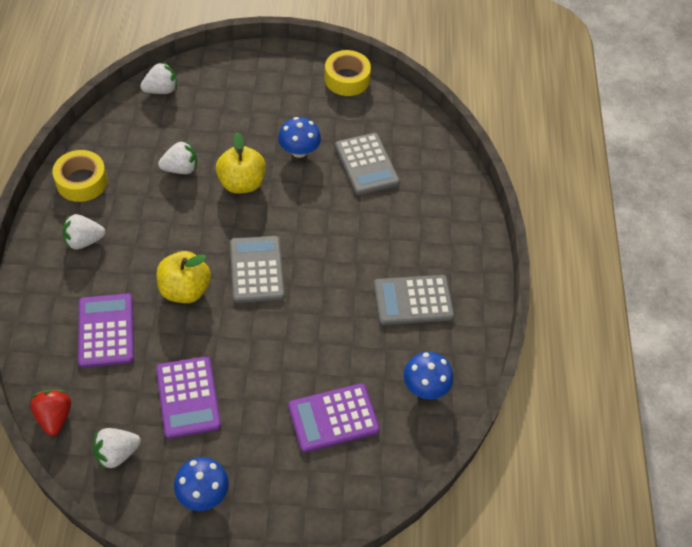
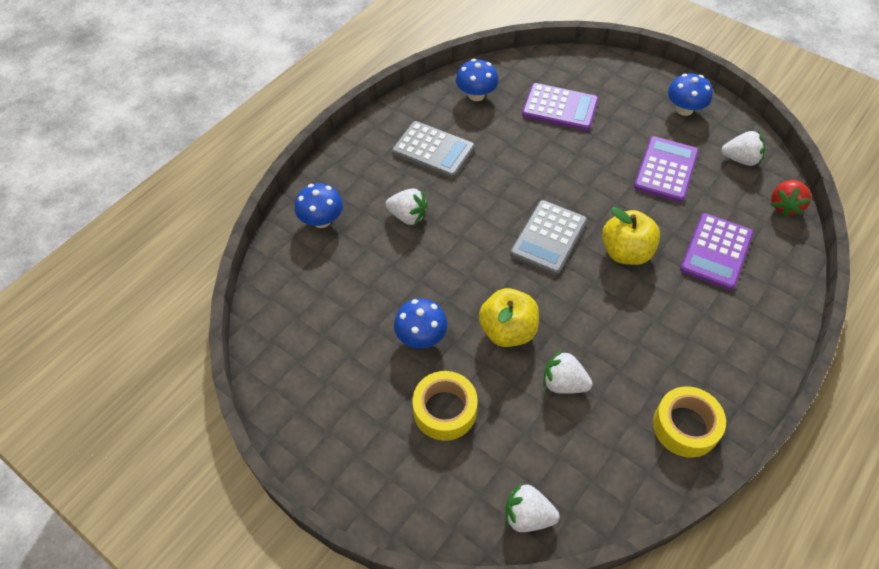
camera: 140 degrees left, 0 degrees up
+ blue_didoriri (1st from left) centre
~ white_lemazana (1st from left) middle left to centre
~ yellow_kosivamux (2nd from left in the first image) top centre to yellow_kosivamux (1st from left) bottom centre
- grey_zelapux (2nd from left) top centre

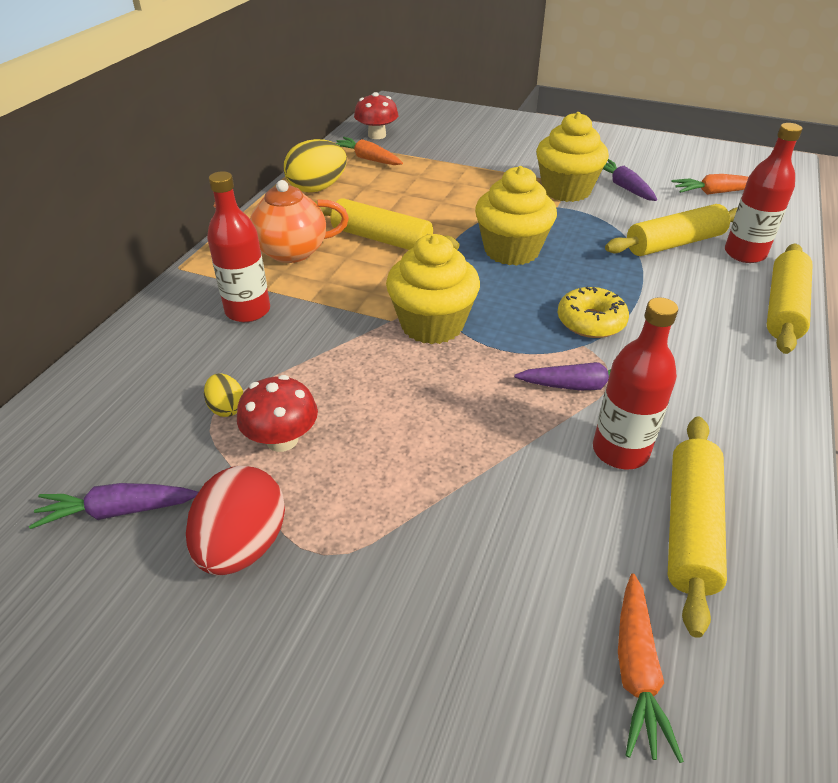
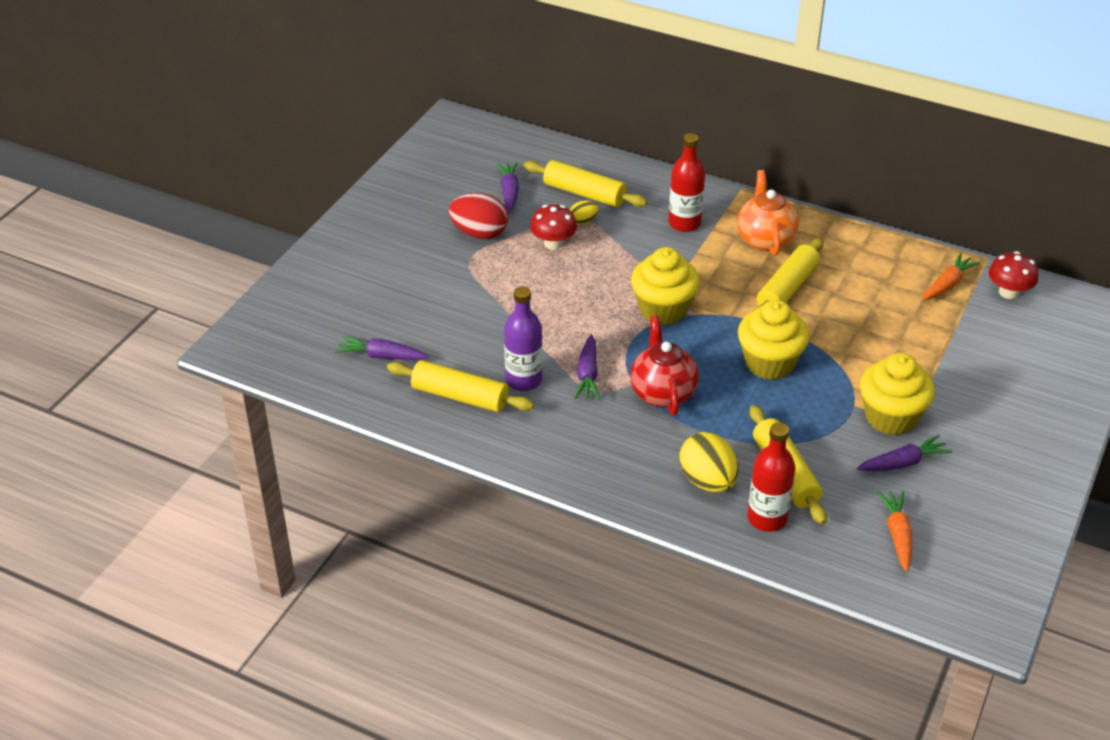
camera: 95 degrees right, 0 degrees up
~ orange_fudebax (2nd from left) bottom right to purple_fudebax (1st from left) centre
~ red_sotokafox (2nd from left) middle right to purple_sotokafox centre
~ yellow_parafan (4th from left in the first image) middle right to yellow_parafan (2nd from left) top centre
~ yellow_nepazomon middle right to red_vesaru centre
~ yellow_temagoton (2nd from left) top centre to centre

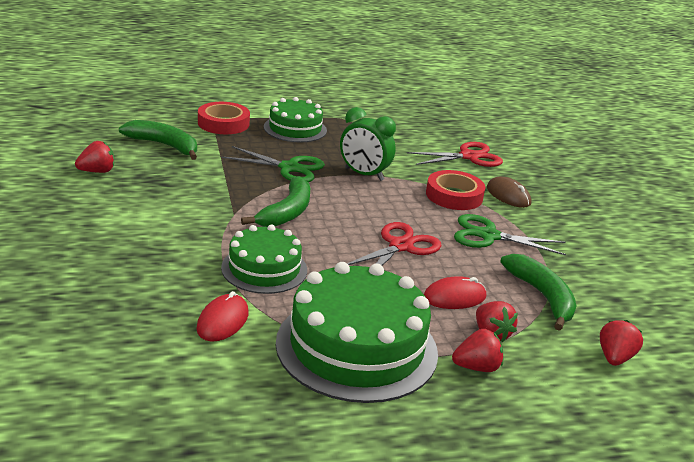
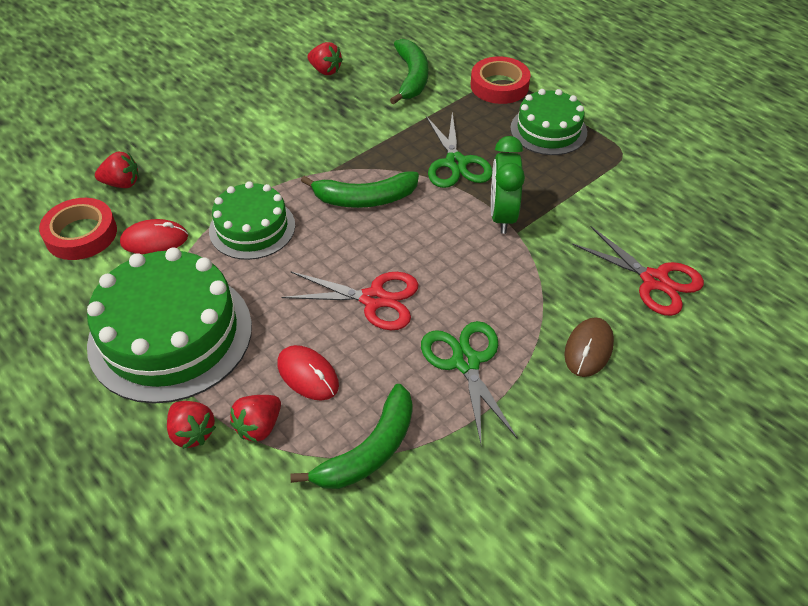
camera: 65 degrees right, 20 degrees up
~ red_kosivamux (2nd from left in the first image) centre to red_kosivamux (1st from left) middle left
~ red_lemazana (4th from left in the first image) bottom right to red_lemazana (1st from left) top left

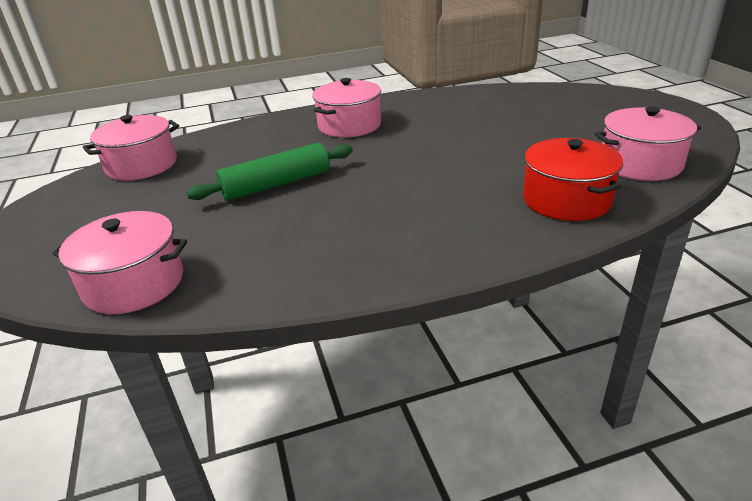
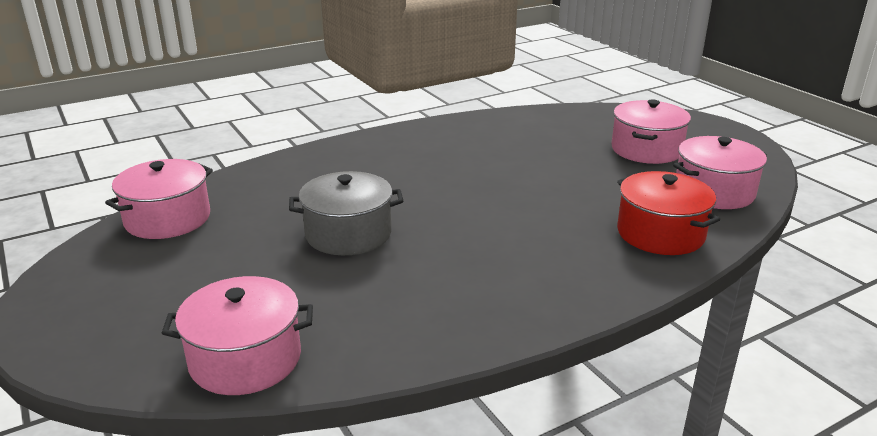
camera: 15 degrees left, 5 degrees down
~ green_parafan centre to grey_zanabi centre
~ pink_zanabi (3rd from left) top centre to top right

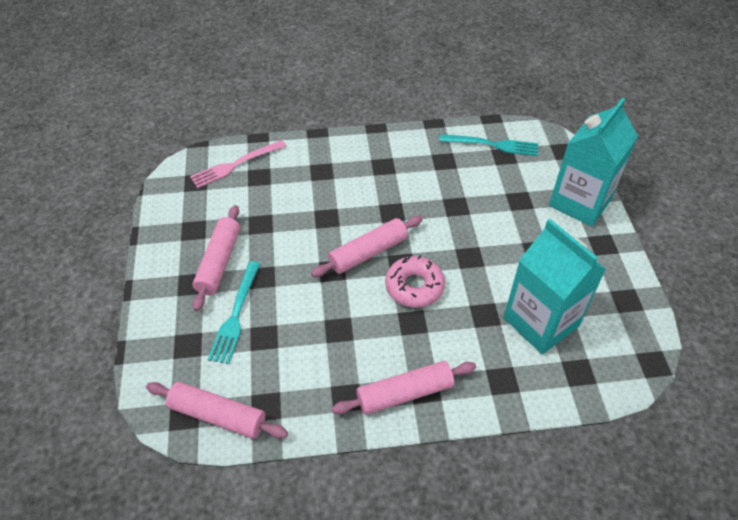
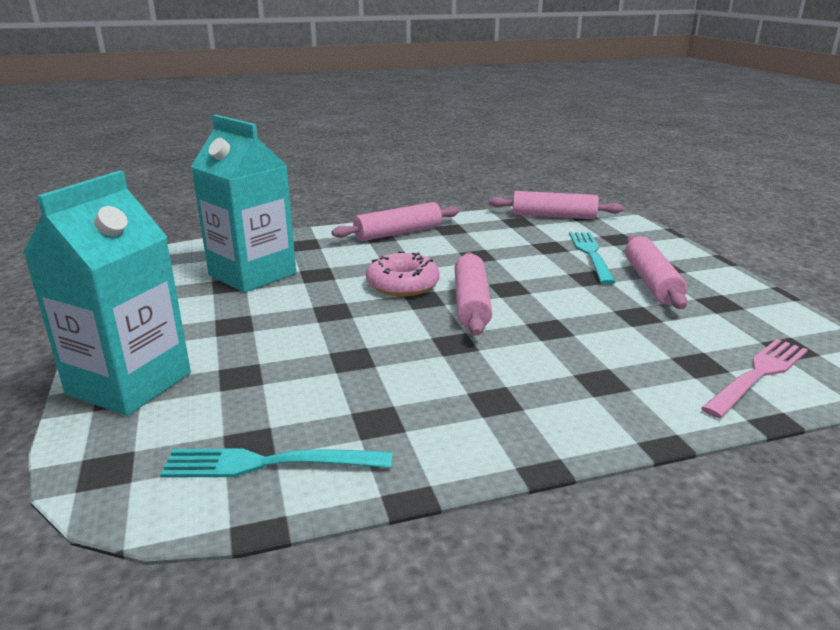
camera: 170 degrees right, 25 degrees down
~ pink_parafan (3rd from left in the first image) centre = centre 45 degrees counterclockwise

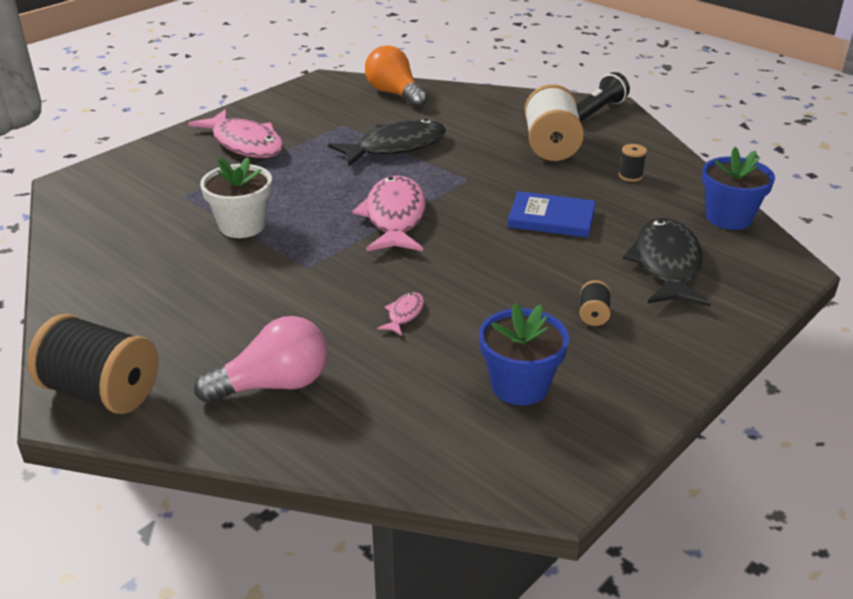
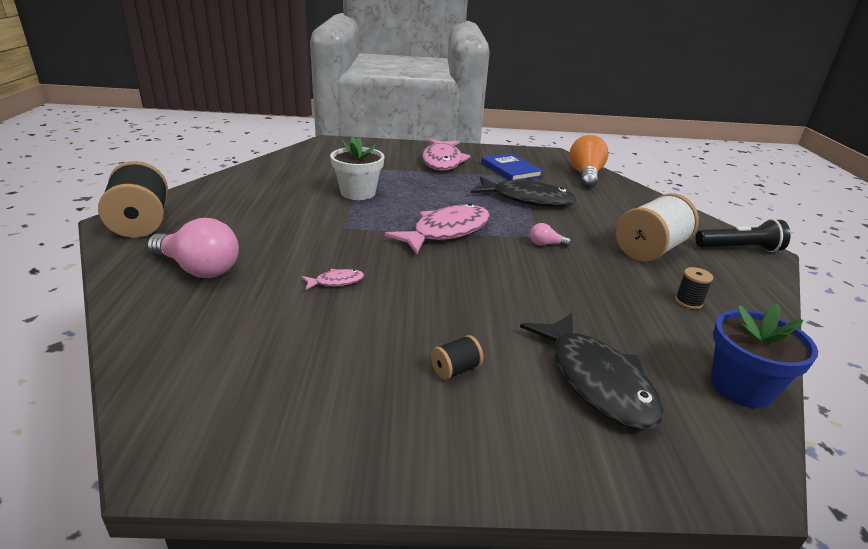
camera: 45 degrees right, 5 degrees down
~ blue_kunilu centre to top centre
~ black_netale (2nd from left) middle right = bottom right 105 degrees clockwise
+ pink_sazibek (2nd from left) centre
- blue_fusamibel (1st from left) centre

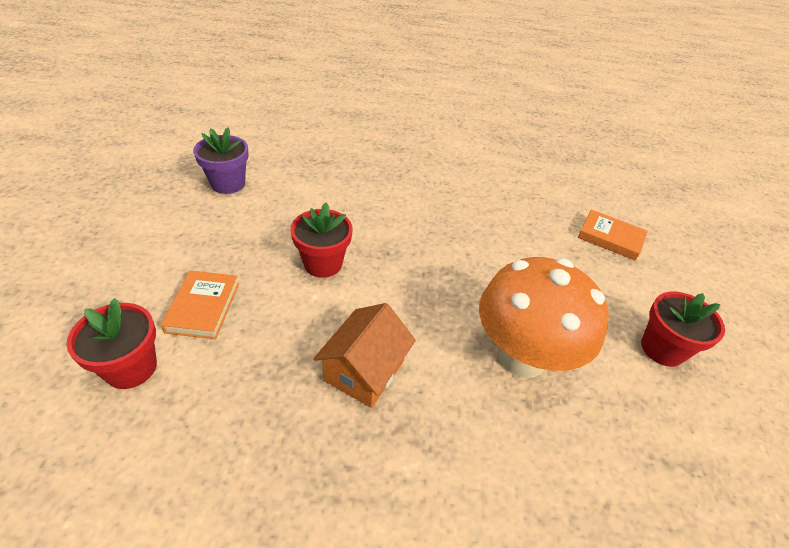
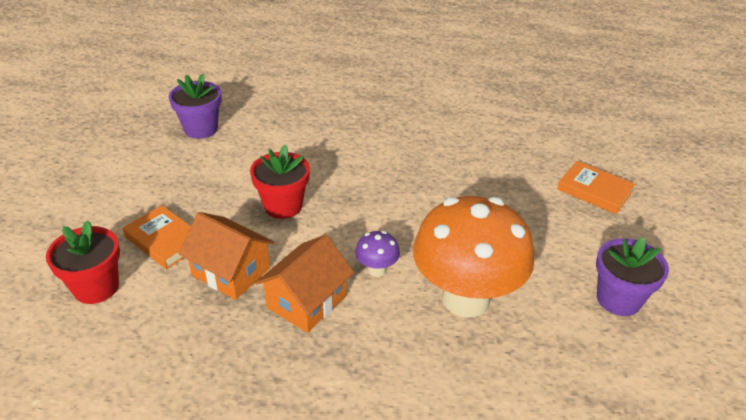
camera: 10 degrees right, 5 degrees down
~ orange_kunilu (1st from left) middle left = middle left 60 degrees counterclockwise
+ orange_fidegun (1st from left) middle left
+ purple_didoriri centre
~ red_fusamibel (3rd from left) middle right to purple_fusamibel (2nd from left) middle right

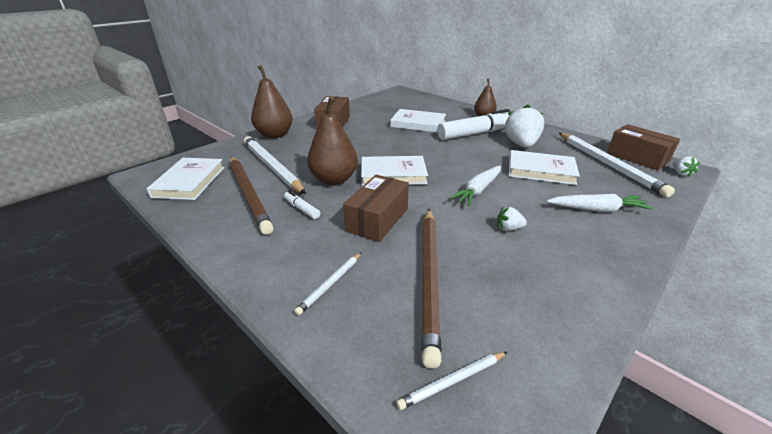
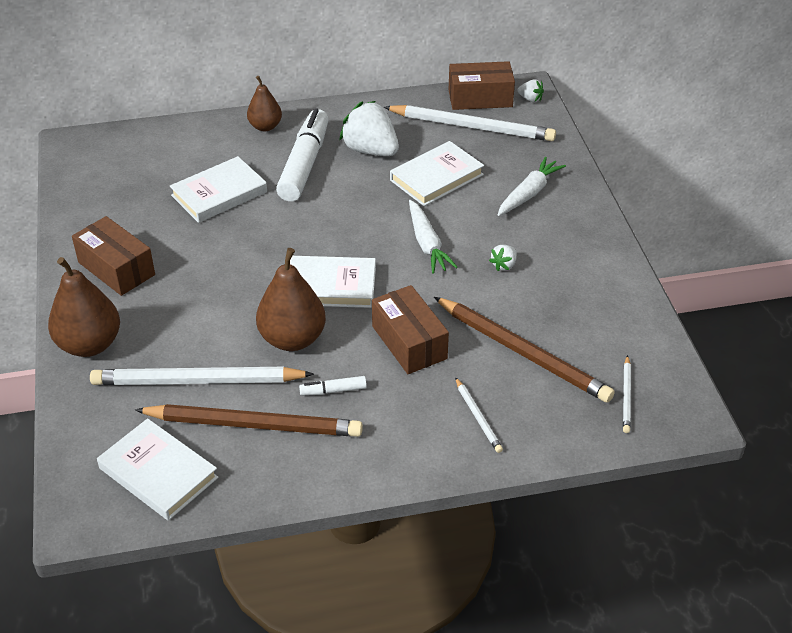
camera: 55 degrees left, 10 degrees up
~ white_kunilu (2nd from left in the first image) centre = centre 60 degrees clockwise

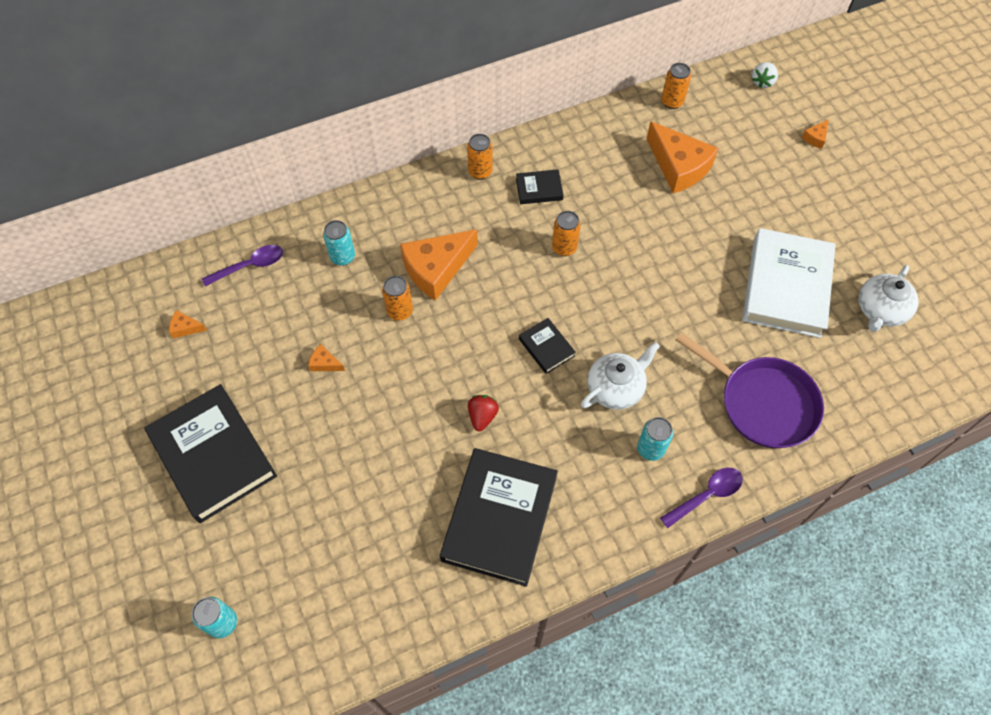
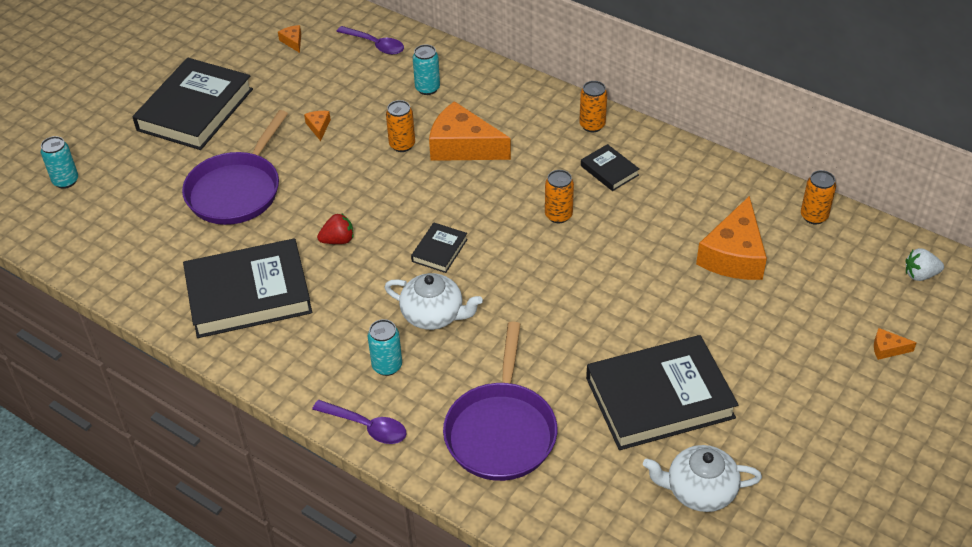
camera: 60 degrees right, 15 degrees down
+ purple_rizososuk (1st from left) top left
~ white_kunilu middle right to black_kunilu (5th from left) bottom right

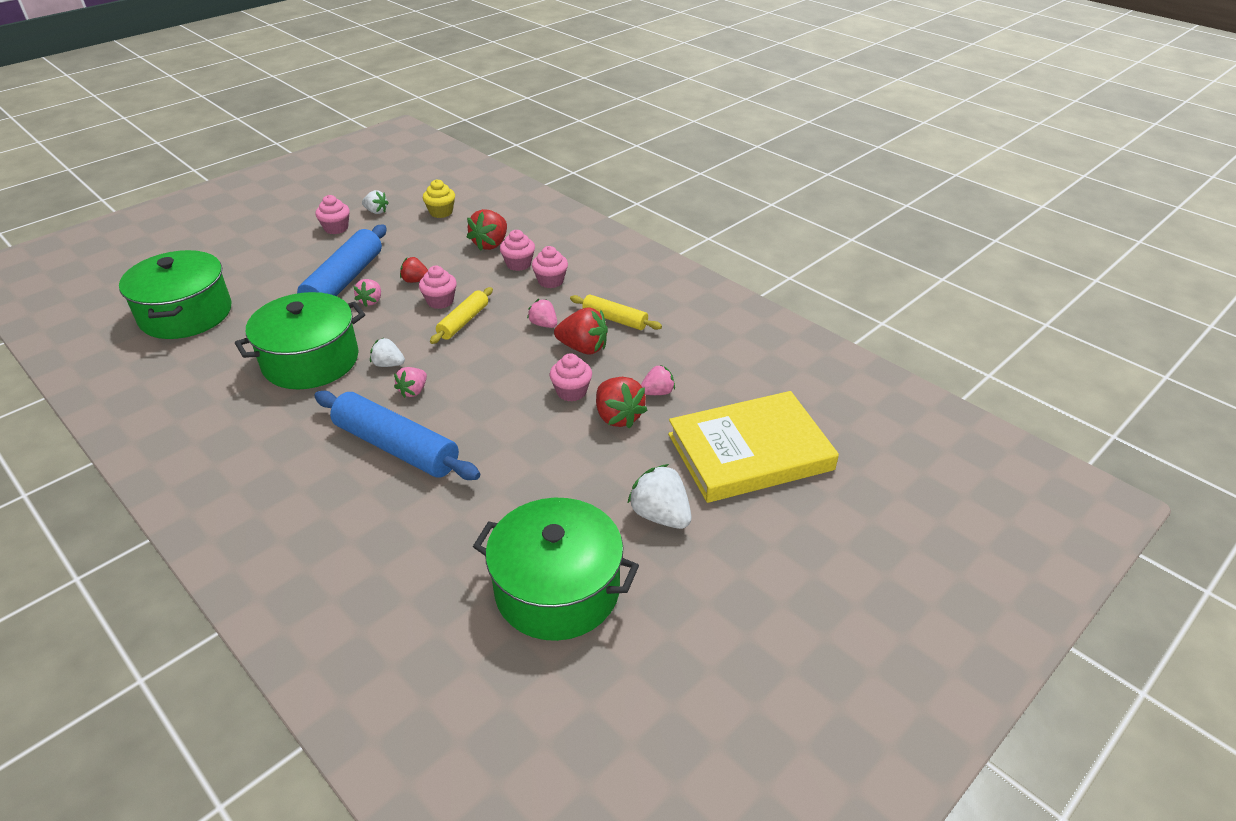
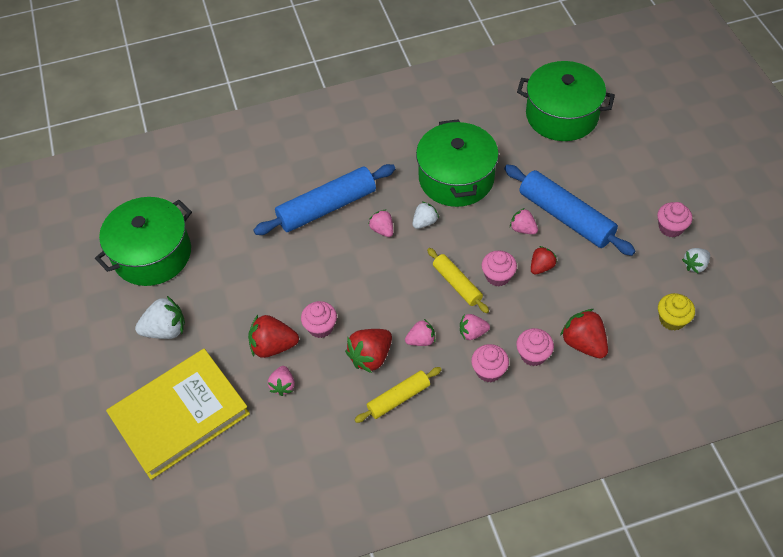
camera: 120 degrees right, 15 degrees up
~ yellow_kunilu centre = bottom left 45 degrees clockwise
+ pink_lemazana (4th from left) centre

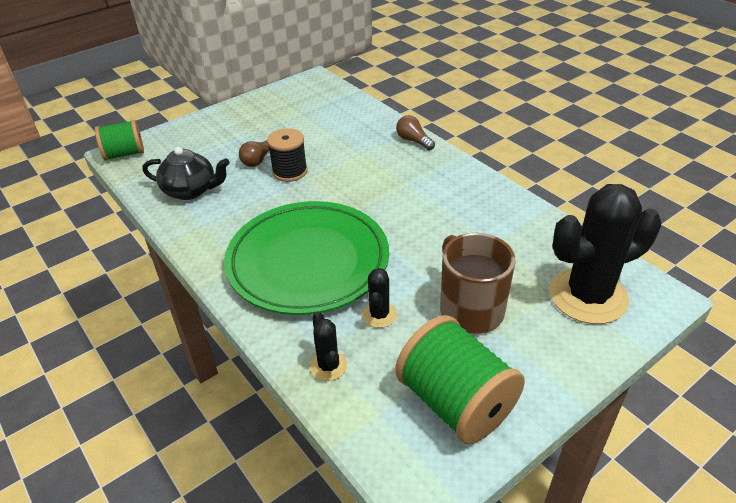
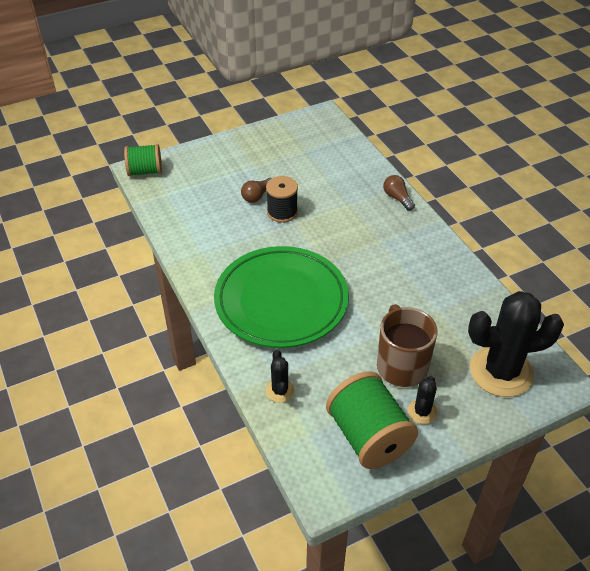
camera: 10 degrees right, 5 degrees up
~ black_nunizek (2nd from left) centre to bottom right
- black_vesaru middle left

